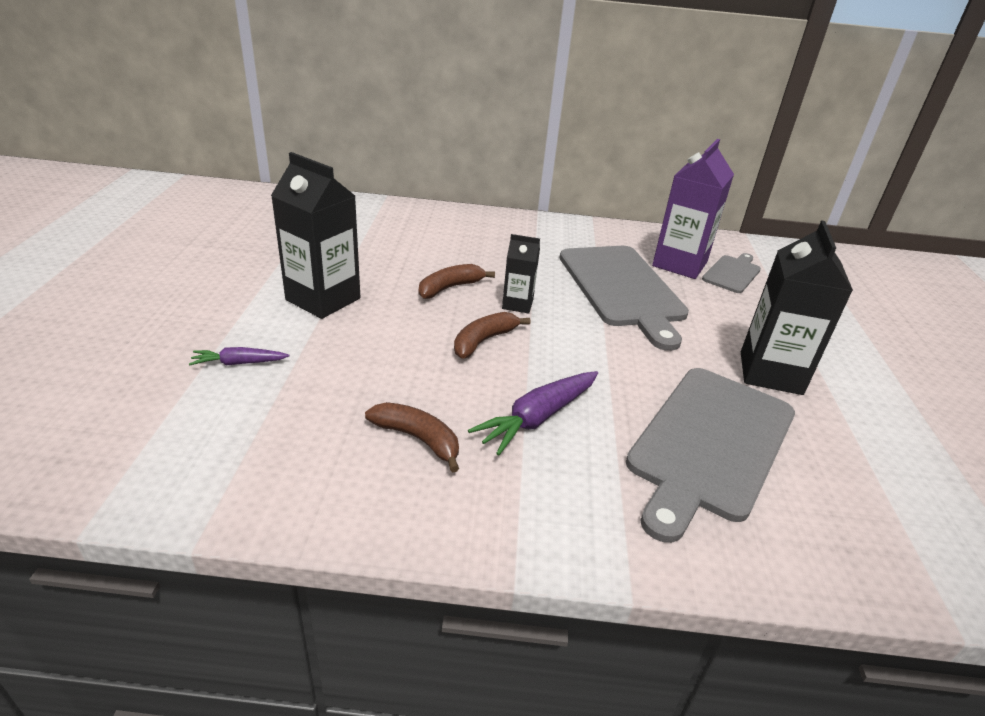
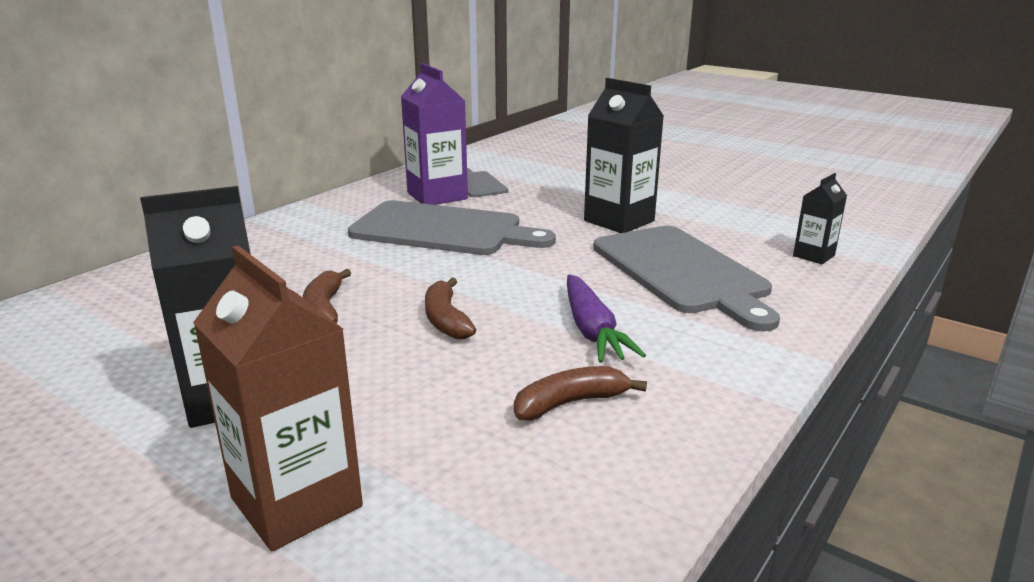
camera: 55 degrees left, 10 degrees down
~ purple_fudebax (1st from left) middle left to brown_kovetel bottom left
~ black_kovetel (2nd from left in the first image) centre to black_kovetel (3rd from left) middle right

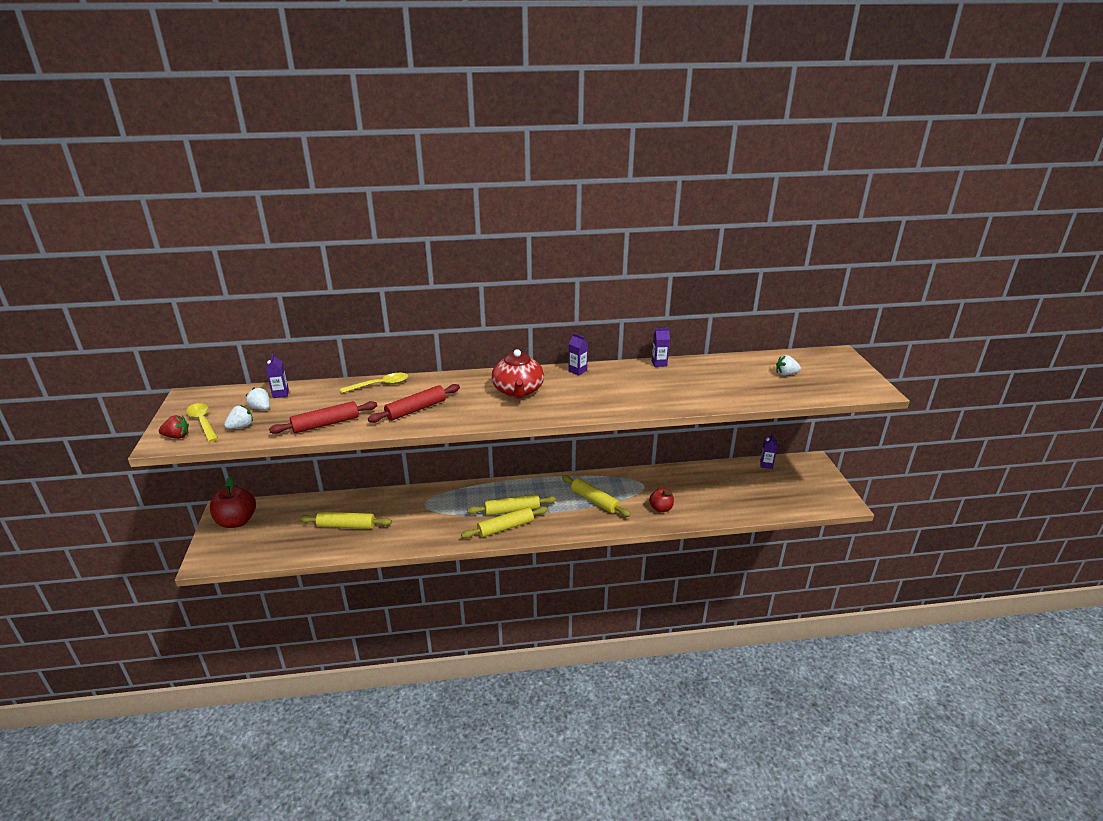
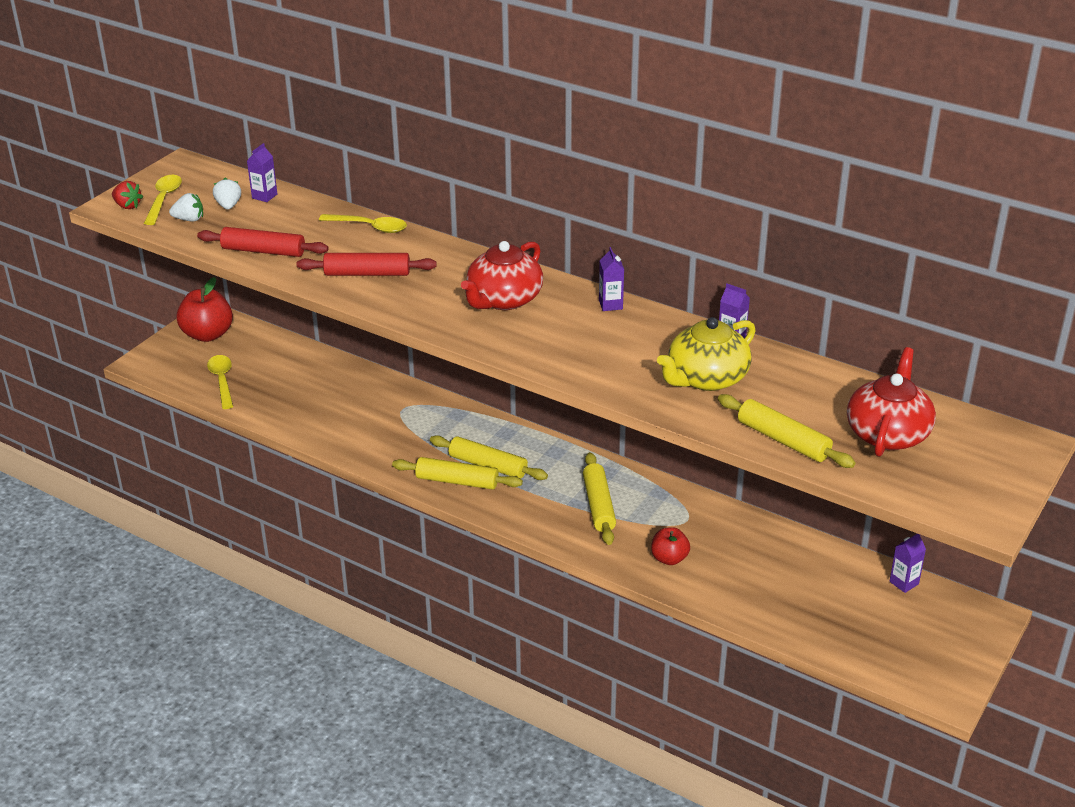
camera: 40 degrees right, 5 degrees up
+ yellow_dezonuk (2nd from left) middle left
+ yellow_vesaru centre
~ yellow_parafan (1st from left in the first image) middle left to yellow_parafan (4th from left) middle right
~ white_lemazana (3rd from left) middle right to red_vesaru (2nd from left) middle right

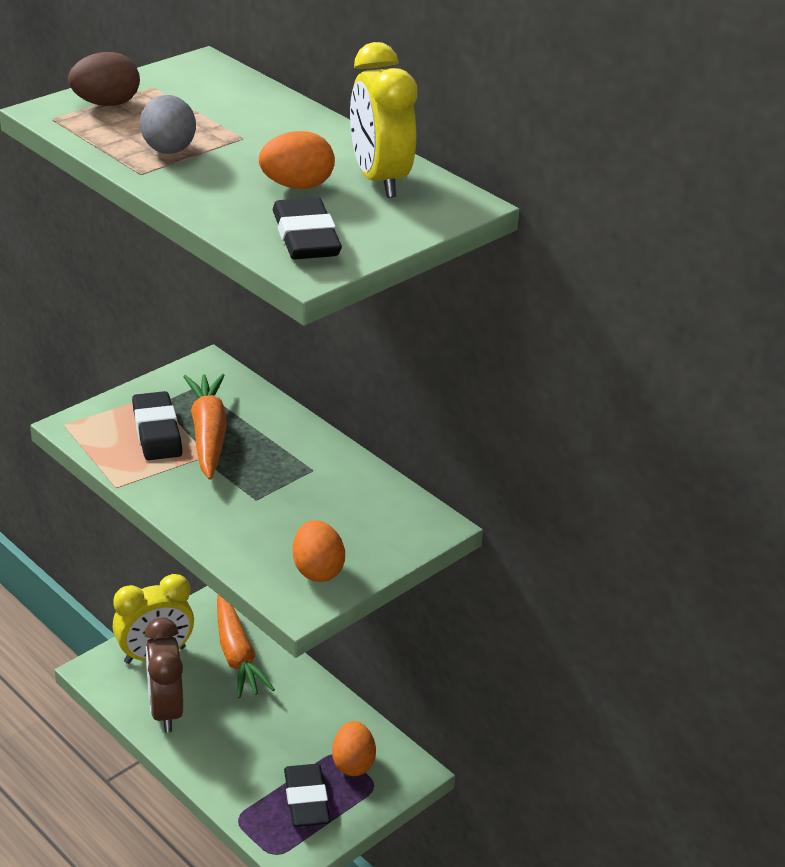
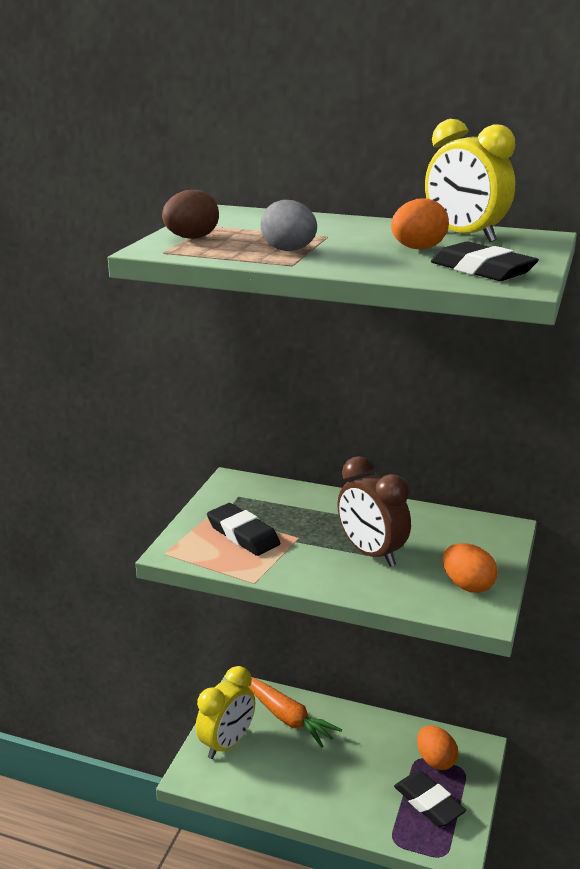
camera: 25 degrees left, 10 degrees down
~ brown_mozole bottom left to centre
- orange_fudebax (1st from left) middle left

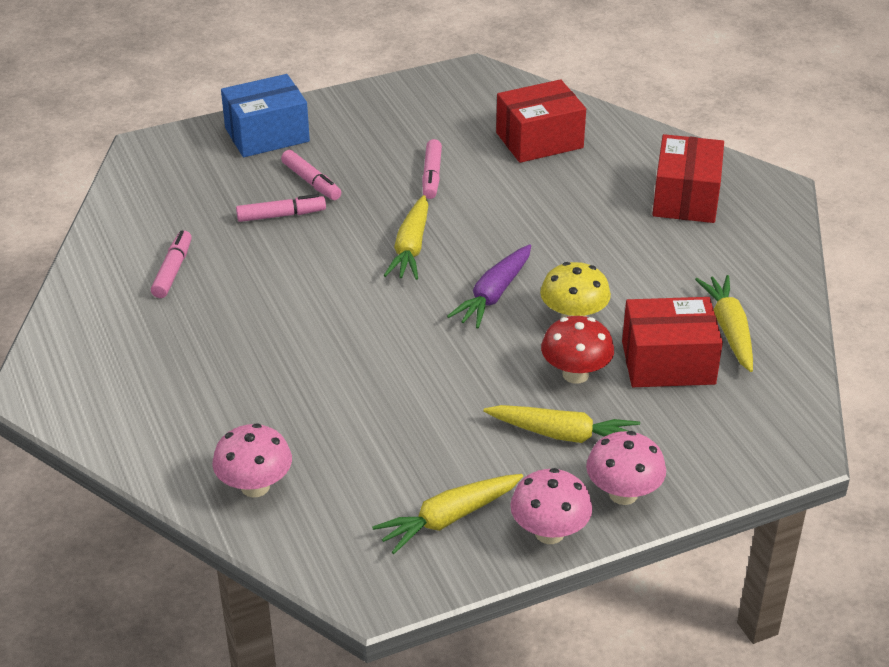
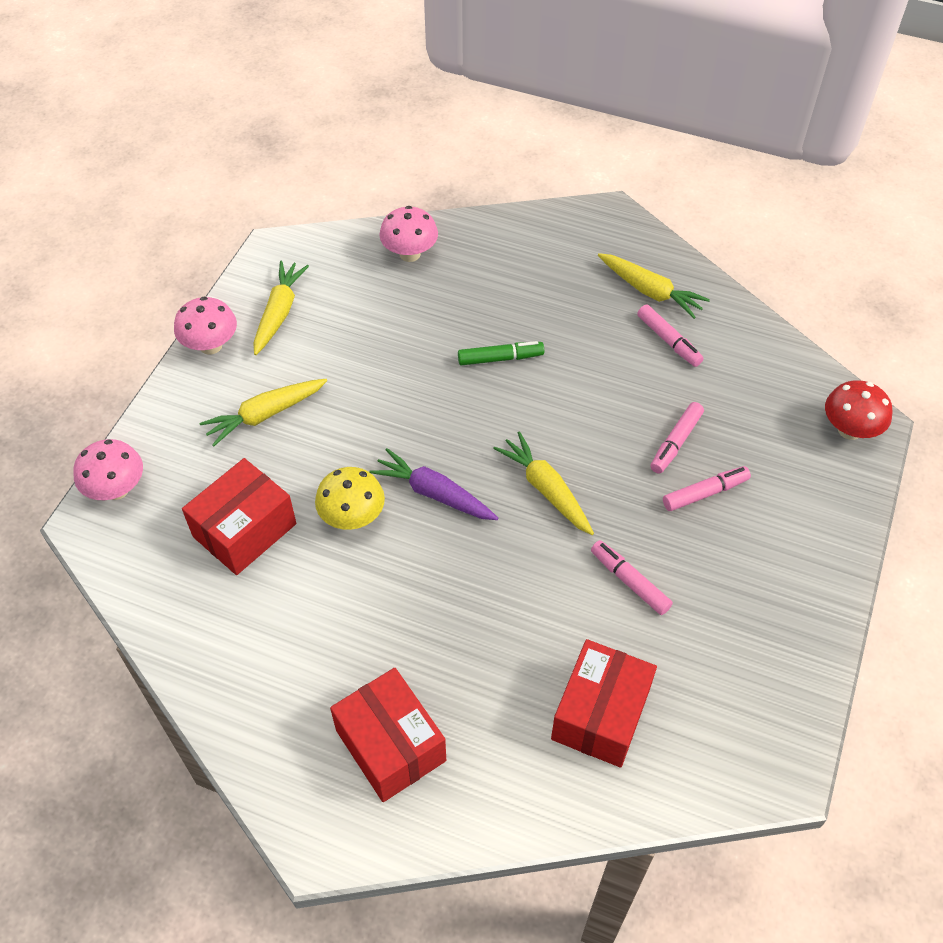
camera: 135 degrees right, 15 degrees up
~ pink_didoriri (3rd from left in the first image) bottom right to pink_didoriri (1st from left) middle left
~ purple_fudebax centre = centre 45 degrees counterclockwise
+ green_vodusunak centre
~ yellow_fudebax (4th from left) middle right to top right
~ pink_vodusunak (3rd from left in the first image) top centre = middle right 150 degrees clockwise
~ red_didoriri centre to middle right
- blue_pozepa top left

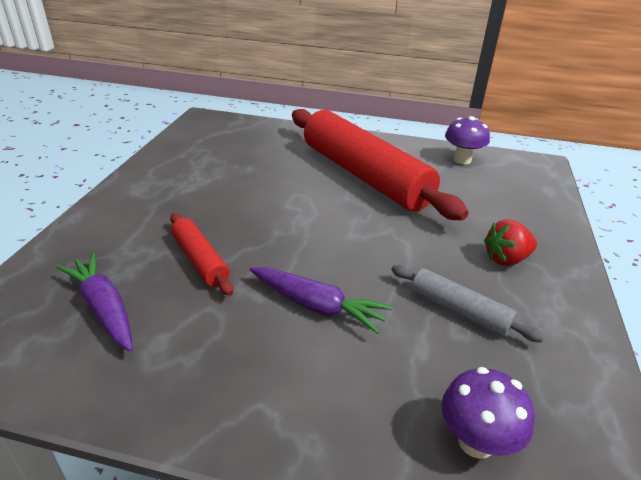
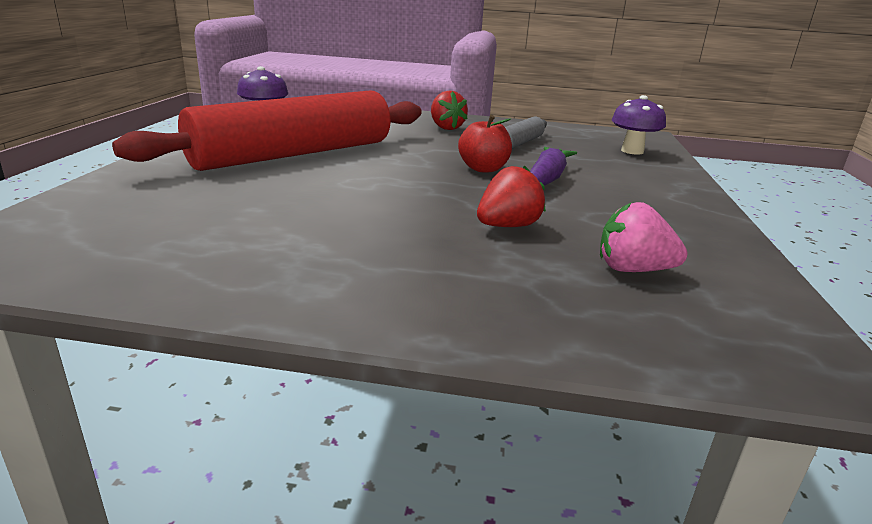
camera: 95 degrees left, 10 degrees down
+ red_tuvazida top centre
~ red_parafan (1st from left) middle left to red_lemazana (2nd from left) centre
~ purple_fudebax (1st from left) middle left to pink_lemazana middle right

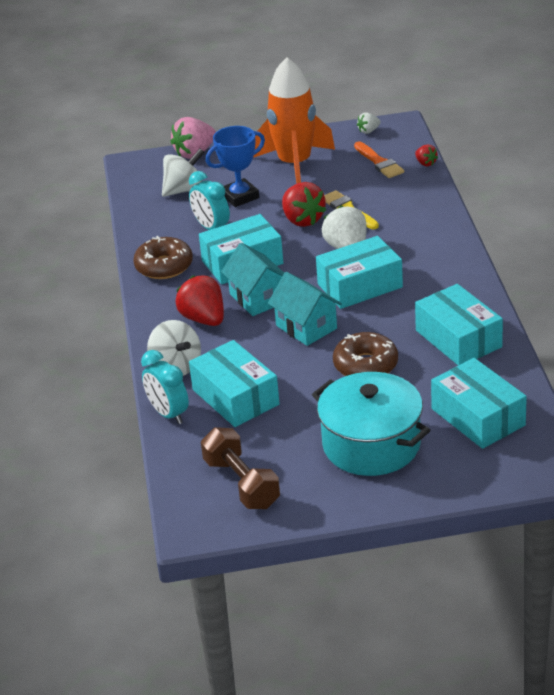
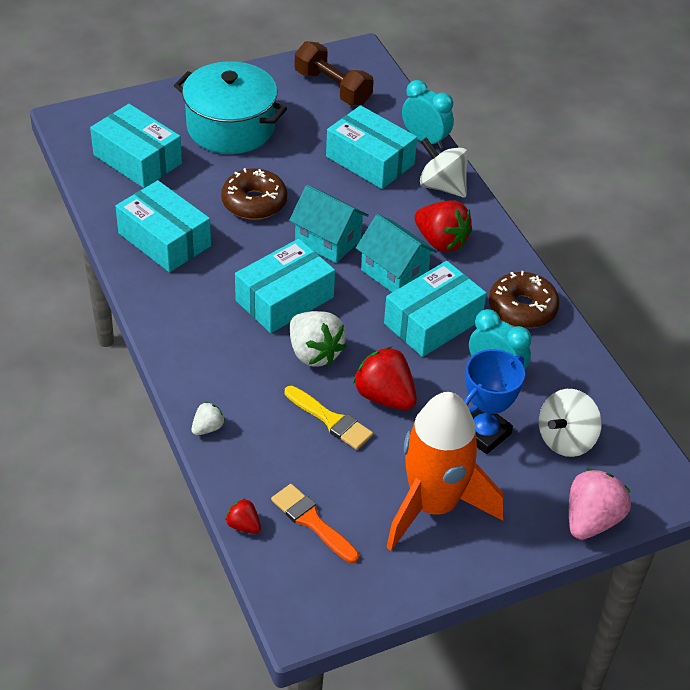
camera: 160 degrees right, 10 degrees up
~ white_lemazana (2nd from left in the first image) top centre to white_lemazana (1st from left) middle left

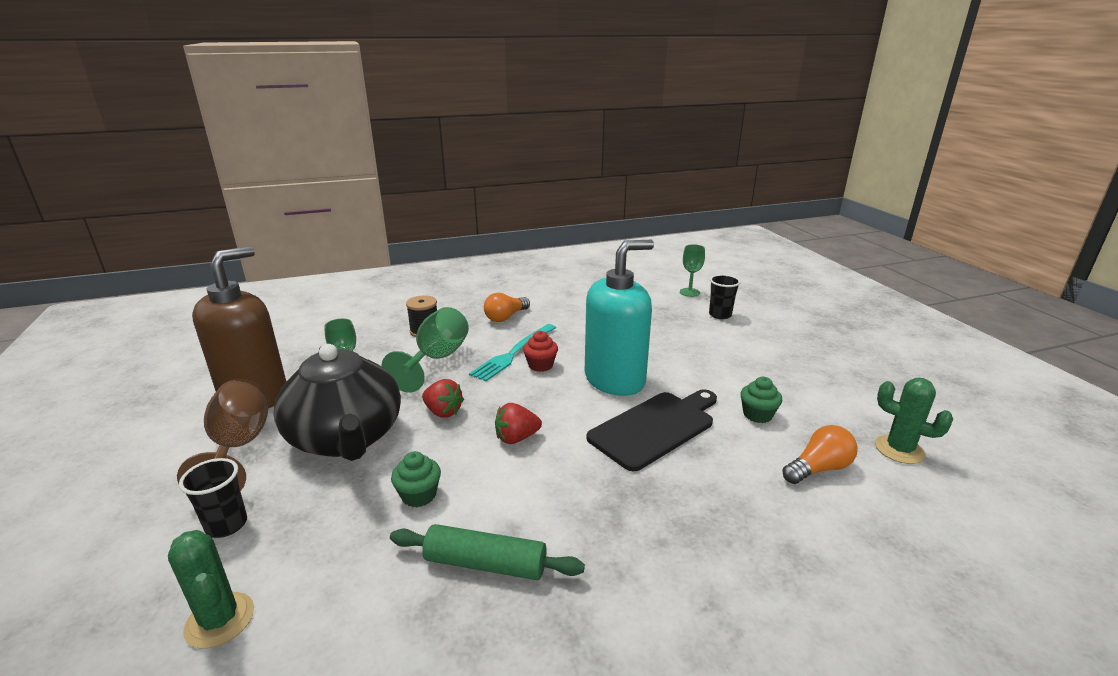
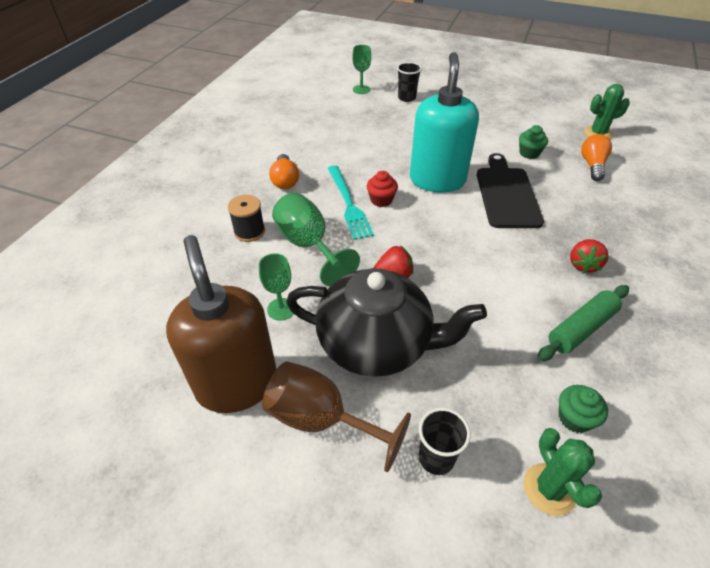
camera: 50 degrees left, 20 degrees up
~ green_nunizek (1st from left) bottom left = bottom right 75 degrees clockwise
~ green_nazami (1st from left in the first image) bottom centre to green_nazami (2nd from left) bottom right
~ red_lemazana (2nd from left) centre to middle right

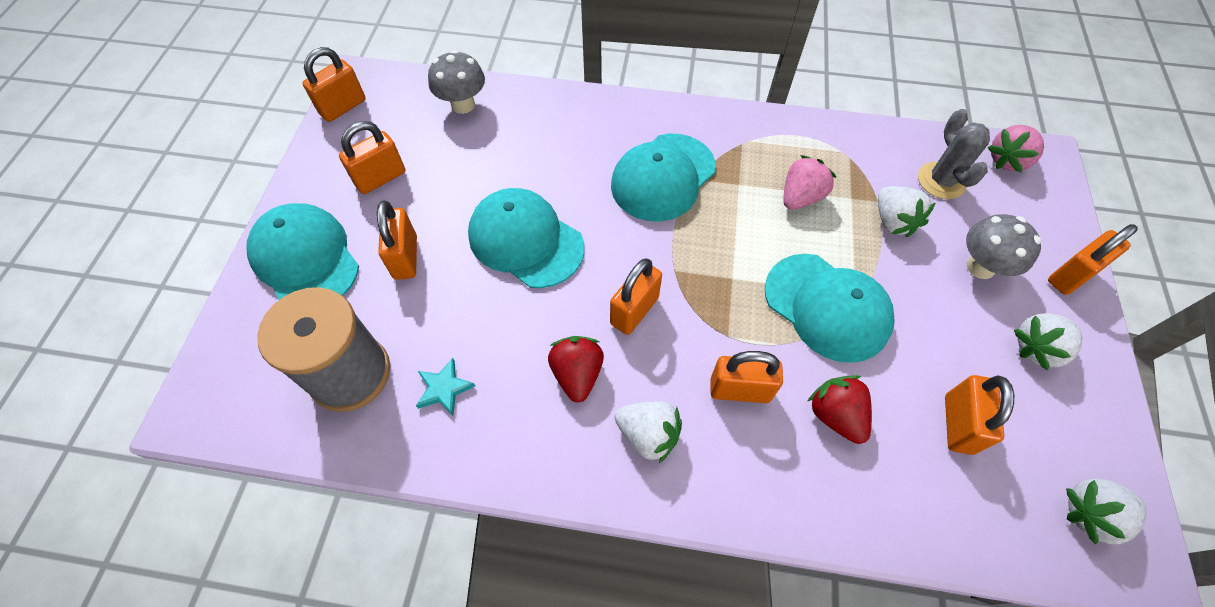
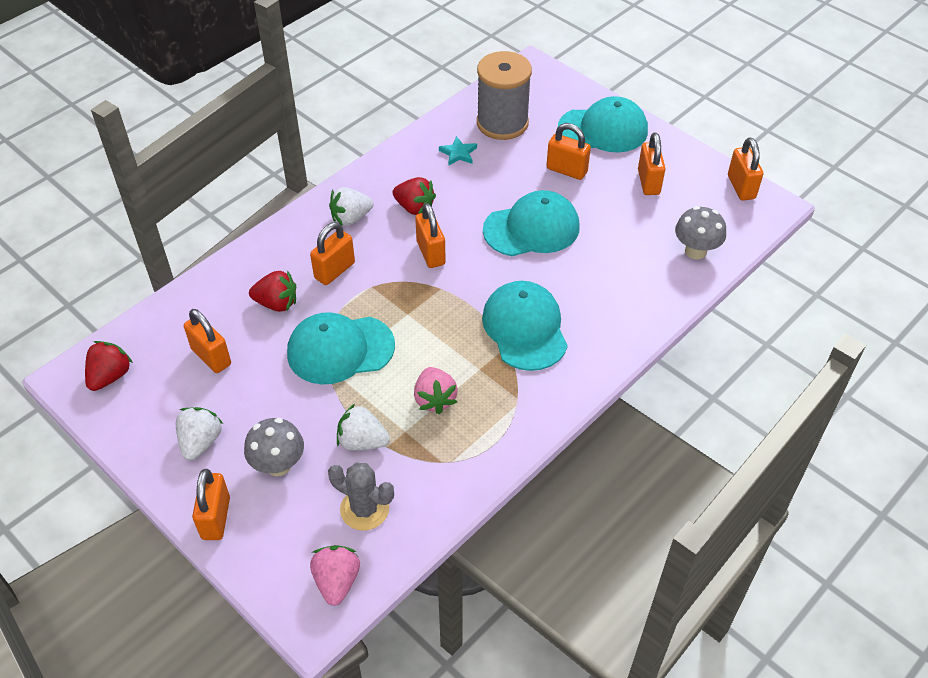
camera: 125 degrees right, 10 degrees down
~ white_lemazana (4th from left) bottom right to red_lemazana (1st from left) middle left

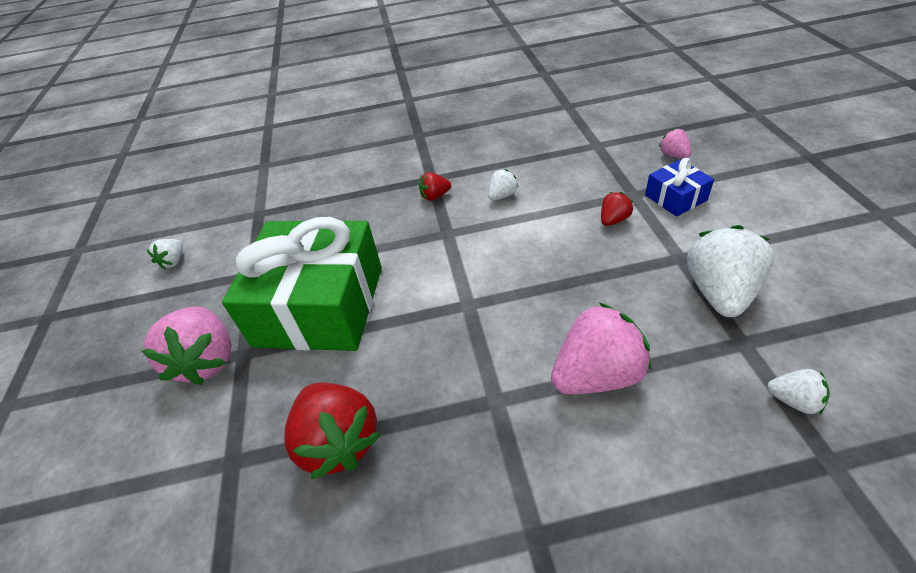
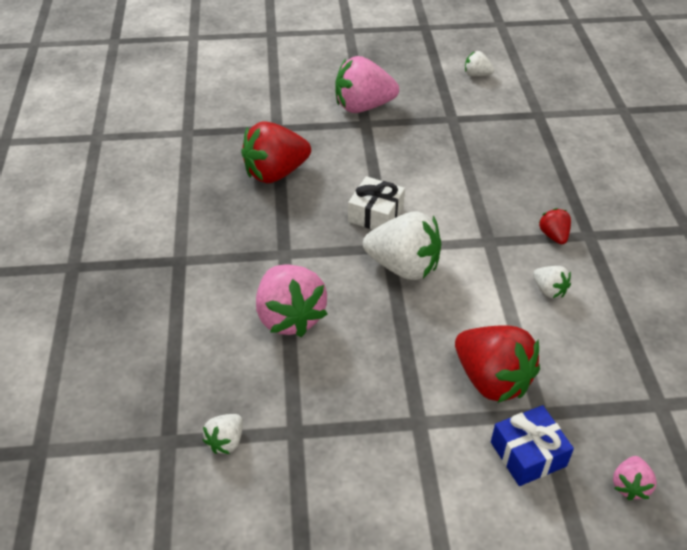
camera: 90 degrees right, 0 degrees up
+ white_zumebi centre
~ white_lemazana (3rd from left in the first image) middle right to white_lemazana (2nd from left) centre
~ red_lemazana (3rd from left in the first image) middle right = middle right x2.06
~ pink_lemazana (3rd from left) top right = bottom right 135 degrees clockwise
- green_zumebi middle left

